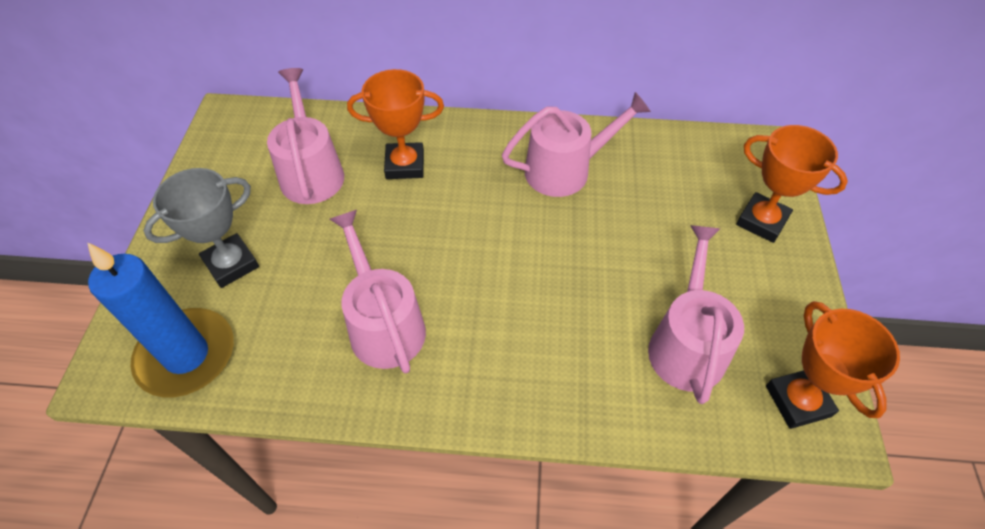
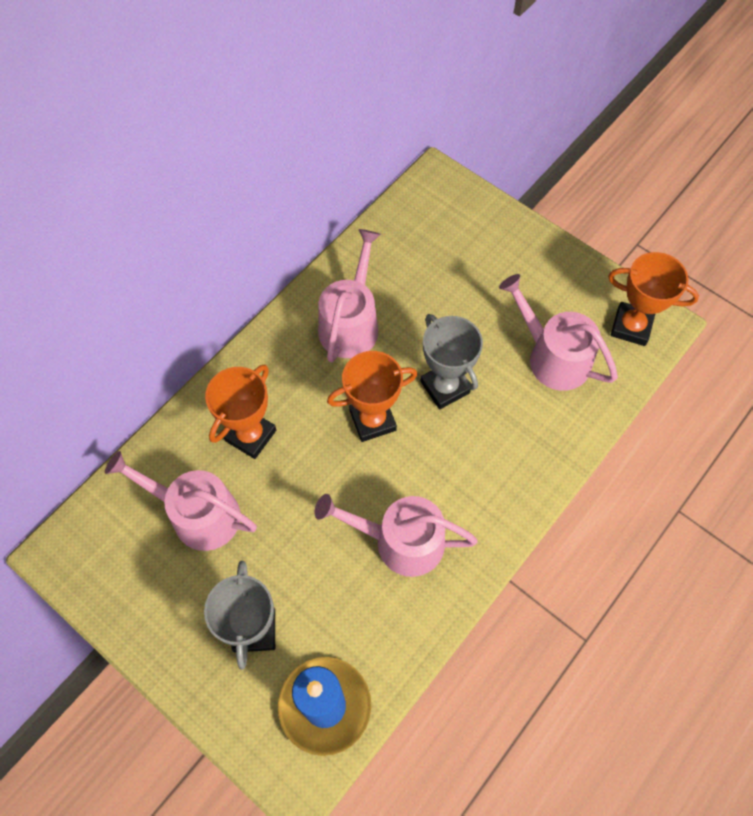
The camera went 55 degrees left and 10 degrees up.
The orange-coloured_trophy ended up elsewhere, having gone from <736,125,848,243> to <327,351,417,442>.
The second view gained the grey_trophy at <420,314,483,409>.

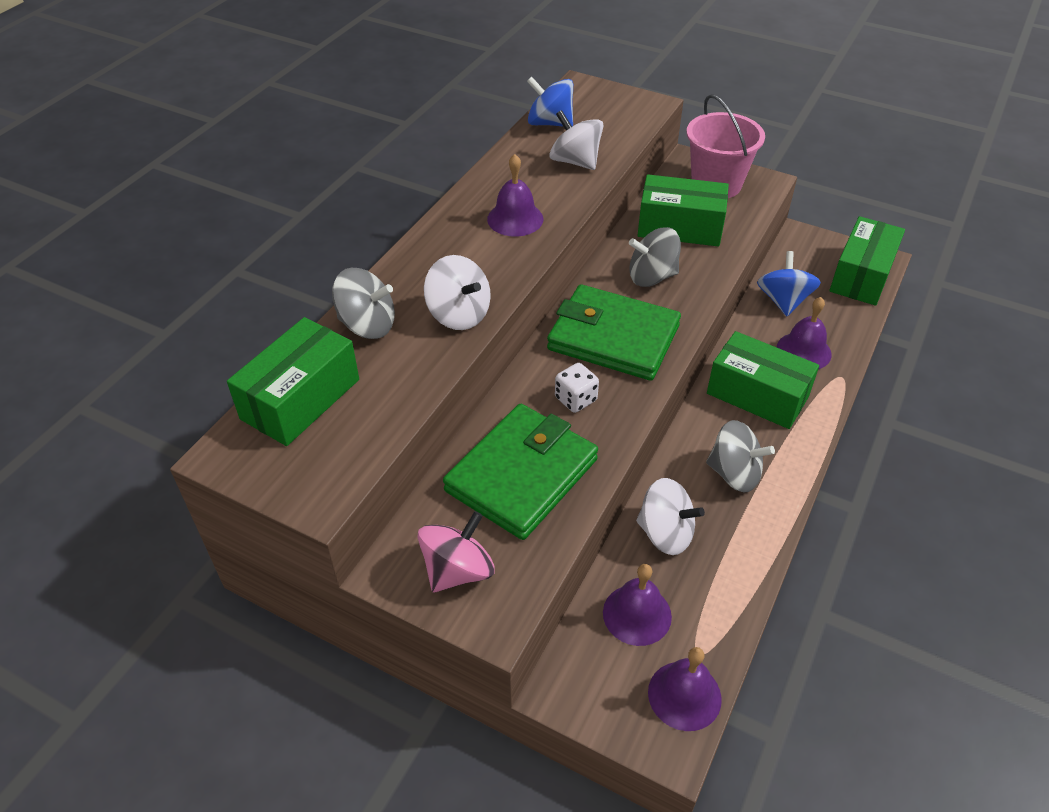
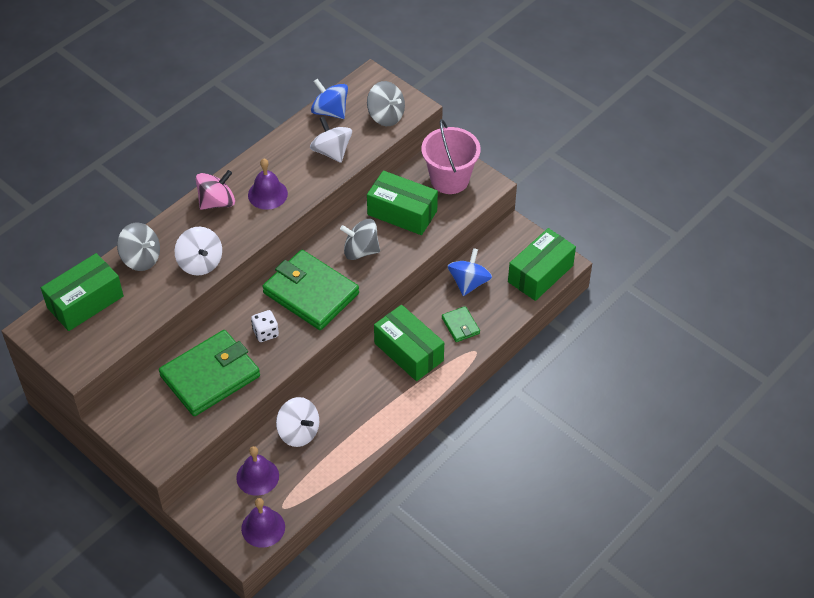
The camera went 15 degrees right and 5 degrees up.
Where the purple_hand_bell stood at <777,297,832,369>, the leaf-green_billfold came to stand at <442,306,480,342>.
The grey_spinning_top ended up elsewhere, having gone from <706,420,775,492> to <367,81,405,126>.
The rosy_spinning_top ended up elsewhere, having gone from <417,511,495,592> to <196,170,235,210>.

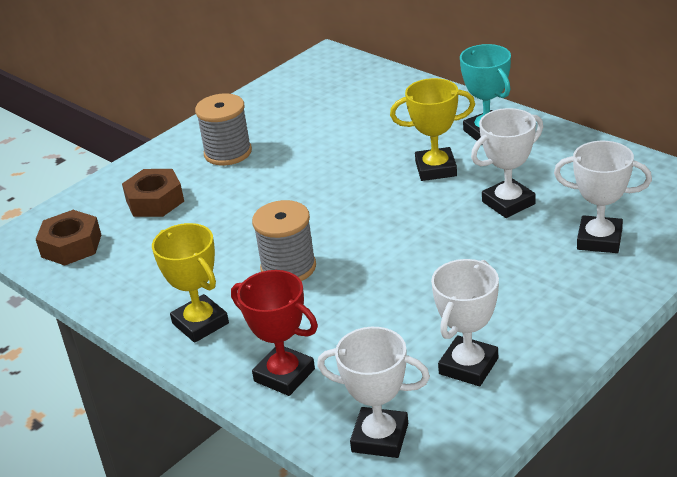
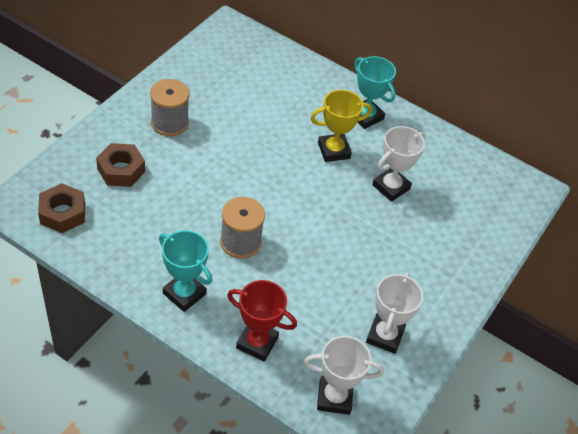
The camera went 20 degrees left and 15 degrees up.
The second view lost the pure_white_trophy at <554,141,652,253>.
What was the yellow_trophy at <152,223,229,343> turned into the turquoise_trophy at <159,230,212,312>.

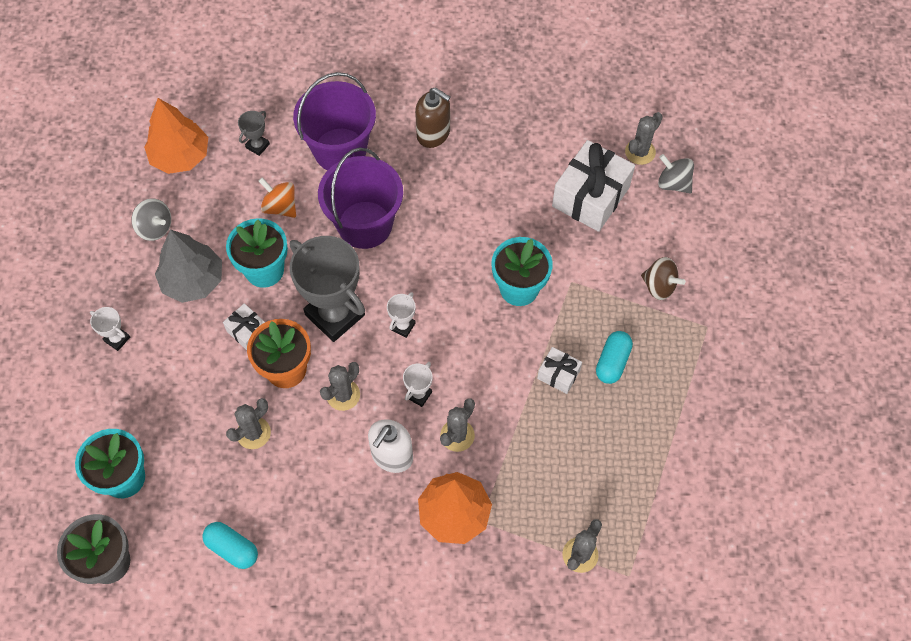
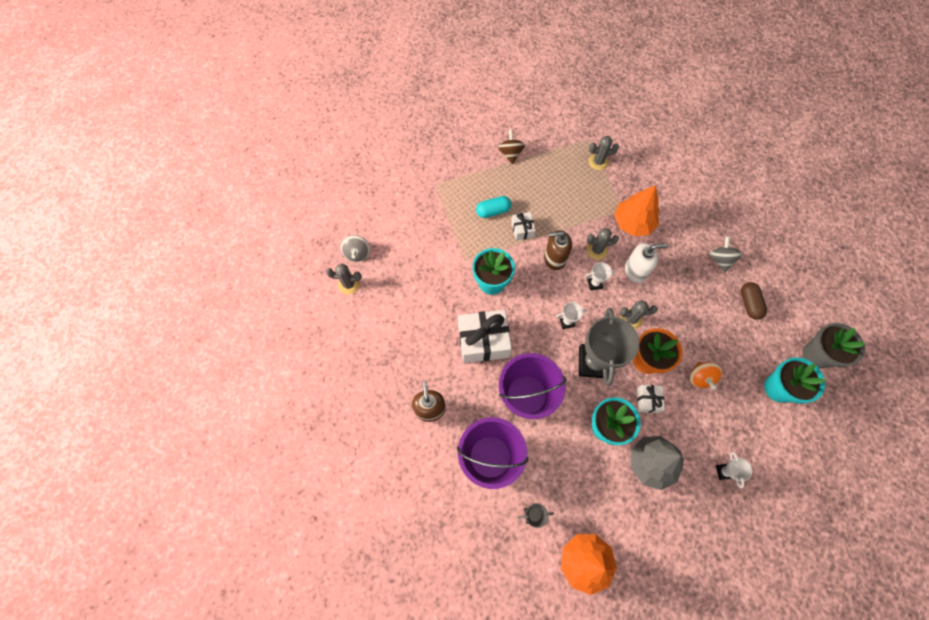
The camera went 130 degrees left and 5 degrees up.
The pure_white_wrapped_gift ended up elsewhere, having gone from <552,140,635,232> to <458,310,512,363>.
The orange-coloured_spinning_top ended up elsewhere, having gone from <259,177,296,218> to <690,362,722,390>.
The grey_spinning_top ended up elsewhere, having gone from <131,198,171,241> to <710,236,743,272>.
The russet_spinning_top ended up elsewhere, having gone from <641,257,686,300> to <498,129,525,164>.
The second view lost the grey_saguaro_cactus at <226,398,271,449>.
What was the turquoise_capsule at <202,522,258,569> turned into the russet_capsule at <741,282,767,320>.
The second view gained the russet_soap_dispenser at <544,230,572,270>.

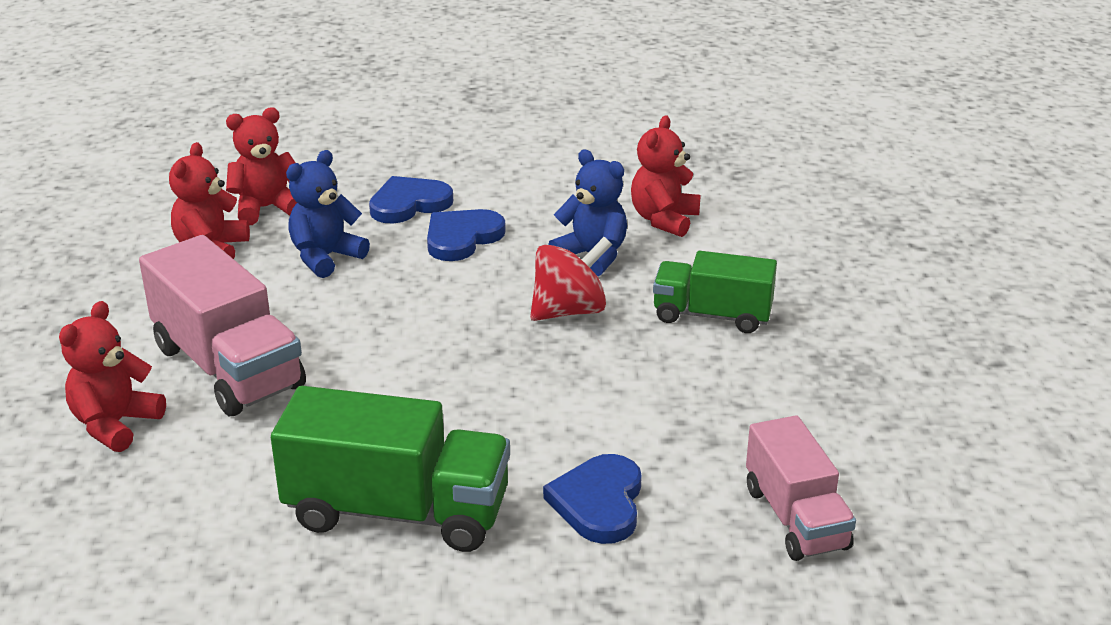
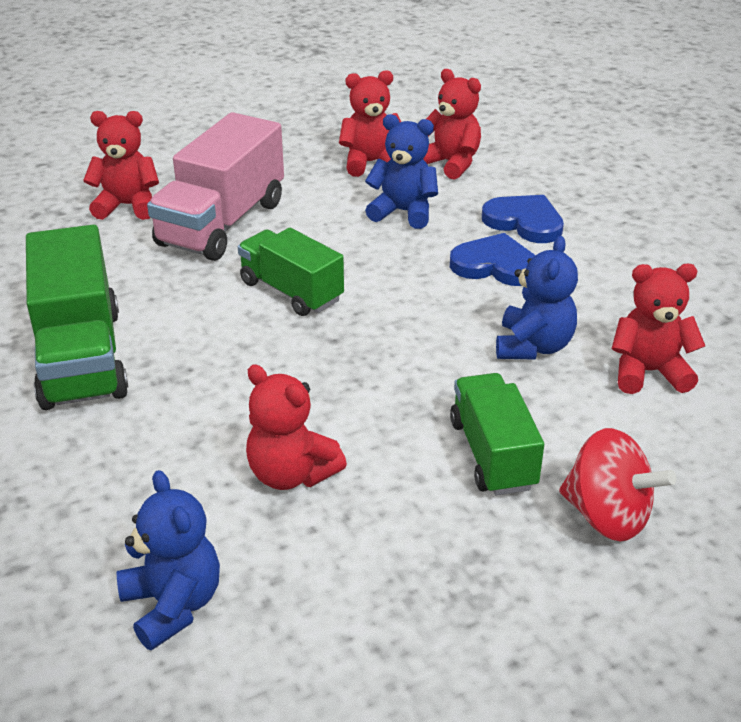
The camera went 65 degrees right and 5 degrees up.
The crimson_spinning_top ended up elsewhere, having gone from <530,237,612,321> to <559,428,676,541>.
Where the rosy_lorry stood at <746,415,856,561>, the cobalt_stuffed_bear came to stand at <116,470,220,651>.
The second view lost the cobalt_love_heart at <543,454,642,544>.
The second view gained the leaf-green_lorry at <238,228,344,316>.
The second view gained the crimson_stuffed_bear at <246,365,347,490>.

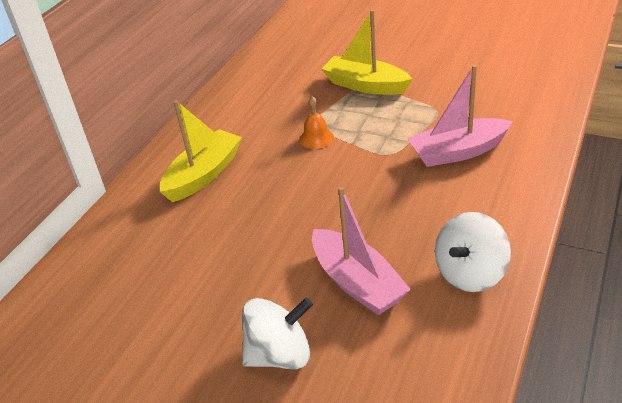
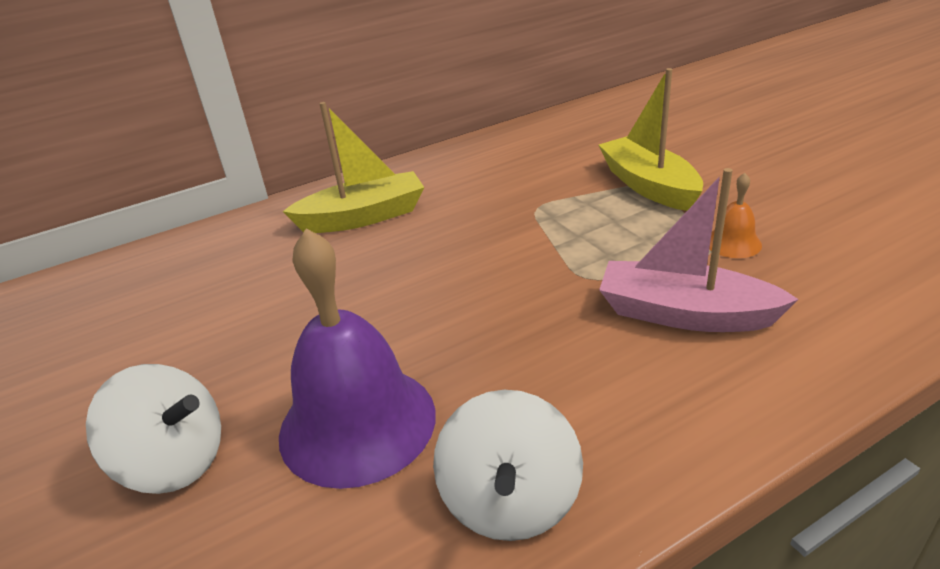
The camera went 35 degrees right and 5 degrees down.
The orange-coloured_hand_bell ended up elsewhere, having gone from <300,96,334,149> to <709,173,762,258>.
Where the rosy_boat stood at <312,187,411,315>, the purple_hand_bell came to stand at <279,228,436,489>.
The pure_white_spinning_top at <435,212,511,292> ended up facing another way, 75 degrees counterclockwise from before.

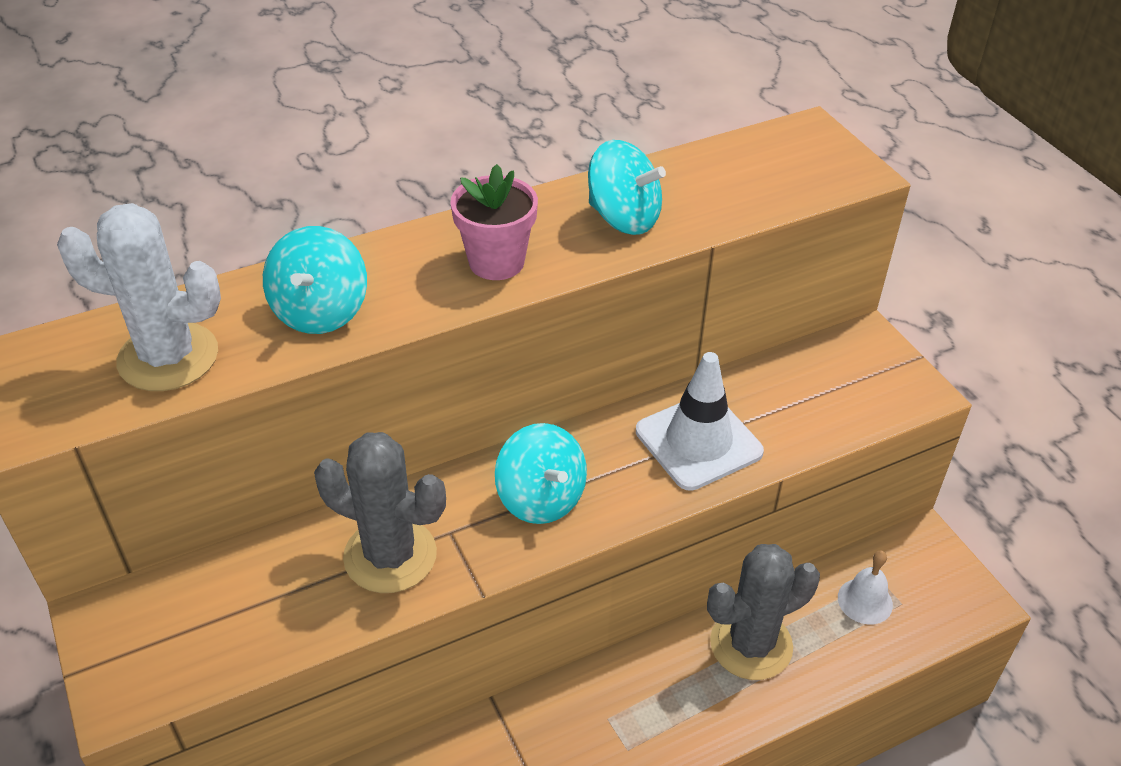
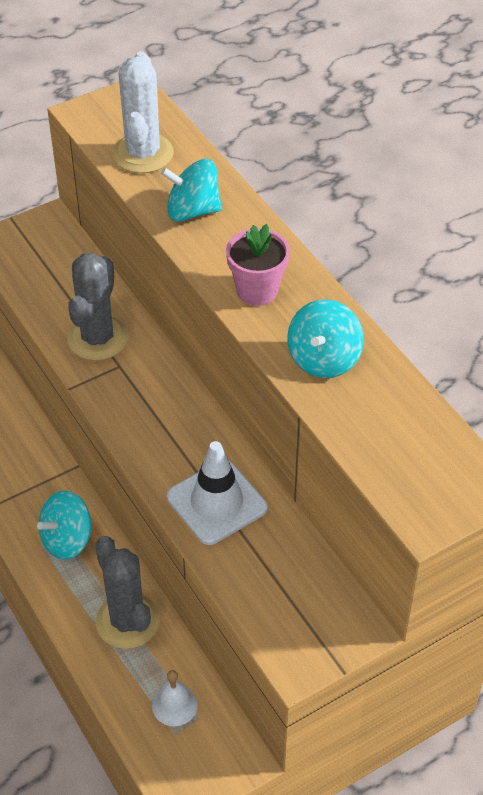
The camera went 85 degrees right and 5 degrees up.
The turquoise_spinning_top ended up elsewhere, having gone from <495,423,587,524> to <37,491,91,560>.

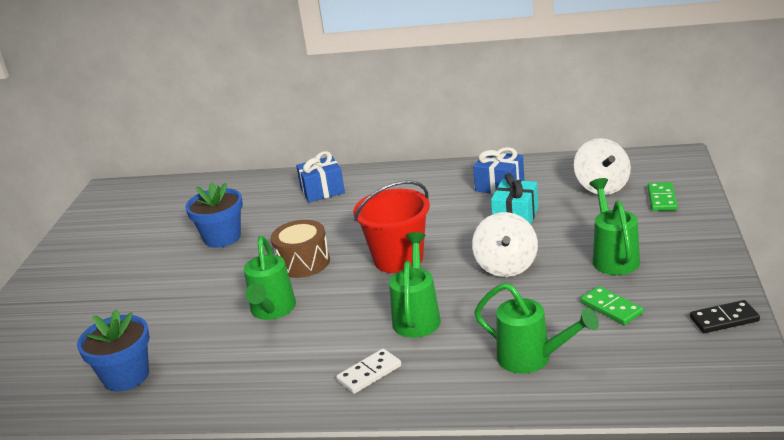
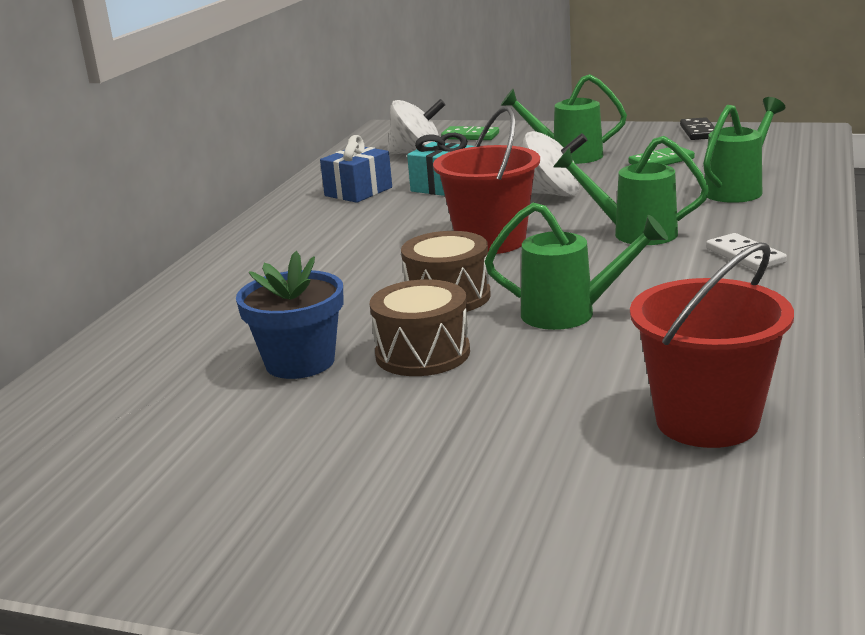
The camera went 80 degrees left and 5 degrees down.
The second view lost the cobalt_wrapped_gift at <296,151,345,202>.
Where the cobalt_flower_pot stood at <77,309,150,392>, the crimson_sand_bucket came to stand at <630,242,794,448>.
The second view gained the russet_toy_drum at <370,279,470,376>.

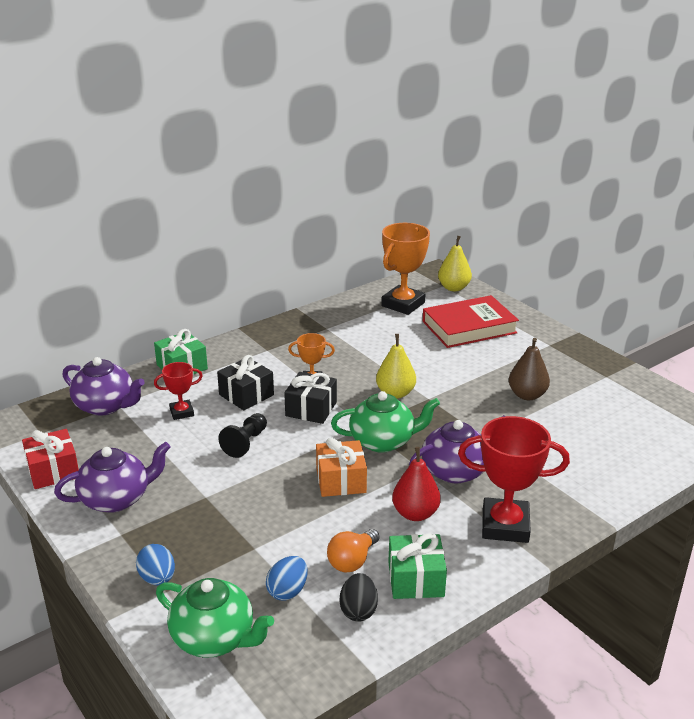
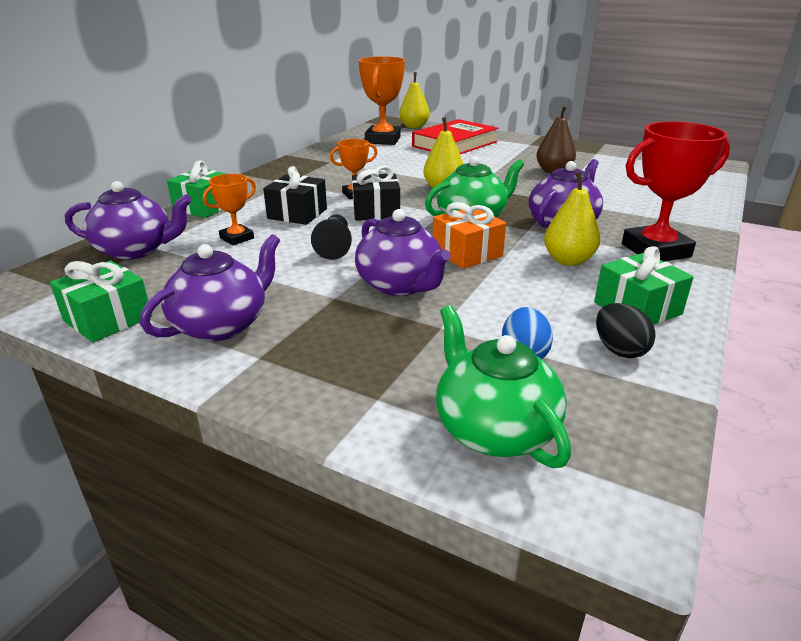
The camera went 25 degrees left and 0 degrees up.
What was the crimson_trophy at <154,362,203,420> turned into the orange-coloured_trophy at <203,174,256,245>.
What was the crimson_wrapped_gift at <22,429,79,489> turned into the leaf-green_wrapped_gift at <50,261,152,343>.
What was the crimson_pear at <392,447,441,521> turned into the yellow_pear at <544,172,600,266>.
The second view lost the orange-coloured_bulb at <327,529,379,572>.
The second view lost the cobalt_egg at <136,544,175,585>.
The leaf-green_tea_pot at <156,578,274,658> ended up facing another way, 120 degrees counterclockwise from before.
The second view gained the purple_tea_pot at <355,209,451,296>.

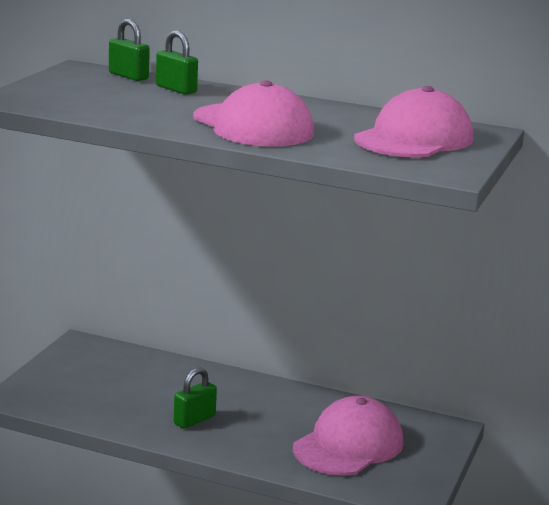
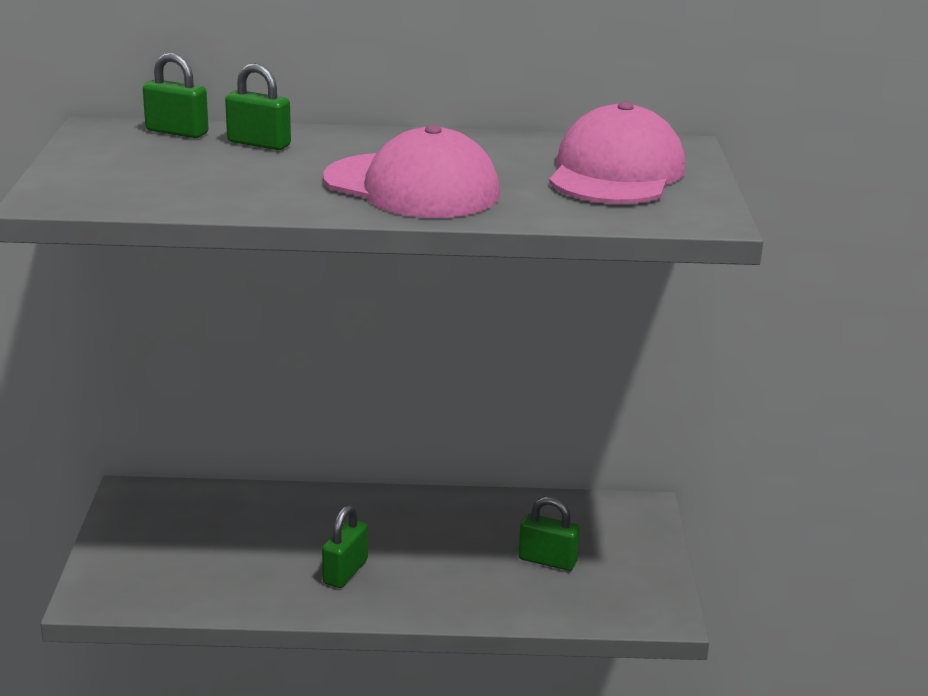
The camera went 20 degrees left and 5 degrees up.
Where the rosy_baseball_cap stood at <293,396,403,476>, the leaf-green_small_lock came to stand at <518,497,580,571>.

